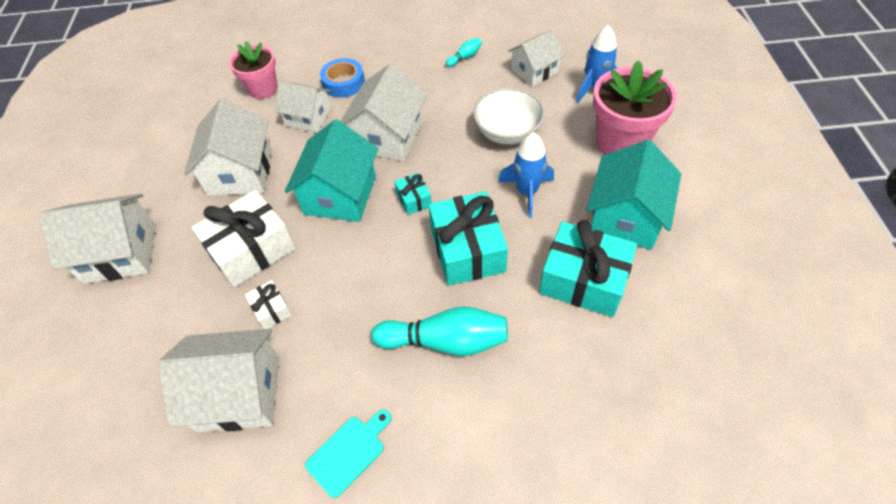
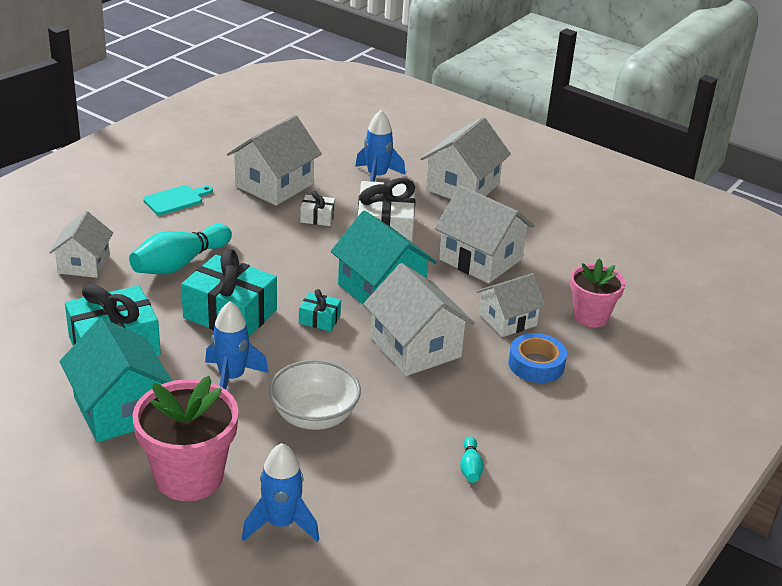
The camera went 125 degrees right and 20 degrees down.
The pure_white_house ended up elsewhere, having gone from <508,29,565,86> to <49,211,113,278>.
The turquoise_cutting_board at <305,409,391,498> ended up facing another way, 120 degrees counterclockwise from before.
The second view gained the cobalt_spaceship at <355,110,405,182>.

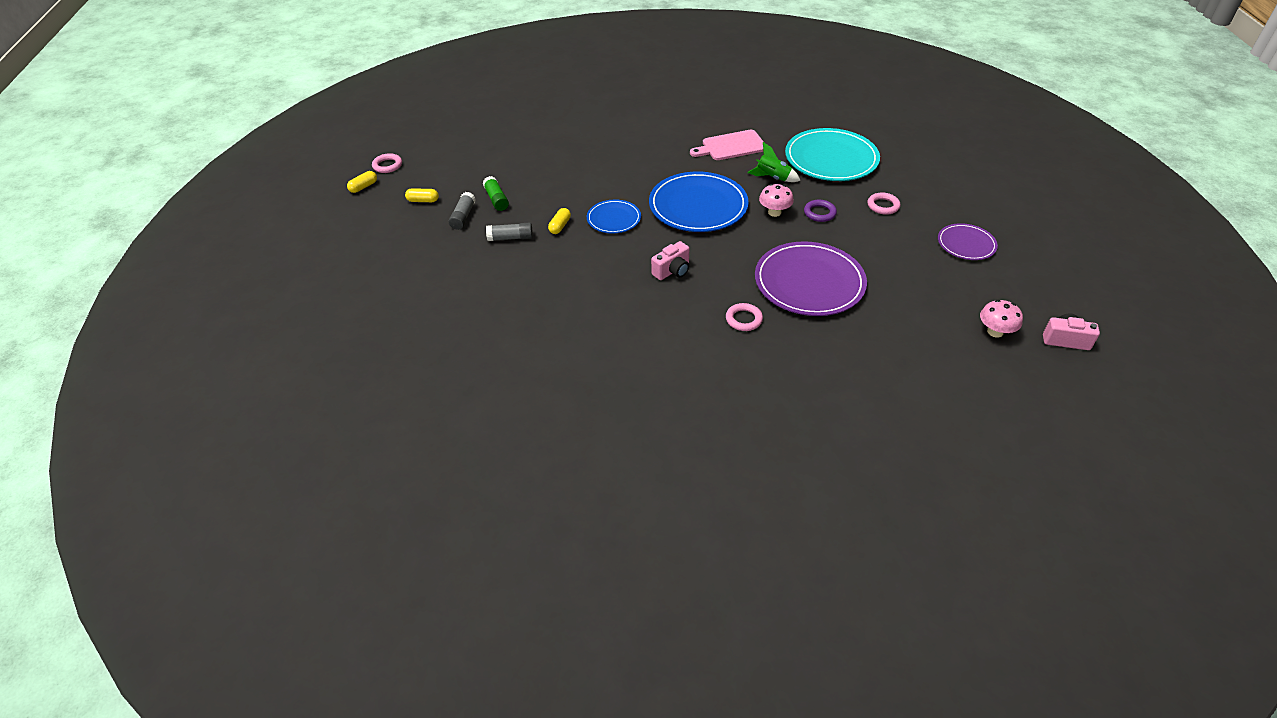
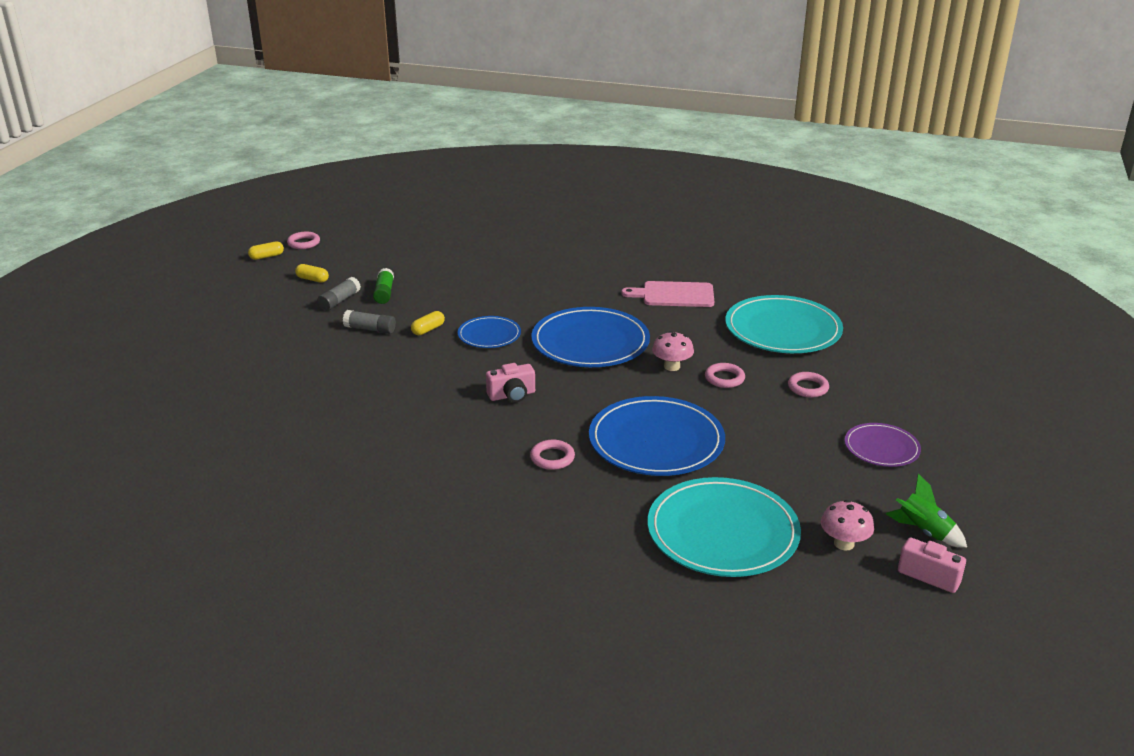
The camera went 20 degrees right and 15 degrees down.
The leaf-green_spaceship ended up elsewhere, having gone from <747,142,801,182> to <886,473,967,547>.
What was the purple_torus at <804,200,837,222> turned into the rosy_torus at <705,363,745,388>.
What was the purple_dinner_plate at <755,241,867,316> turned into the cobalt_dinner_plate at <589,396,725,476>.
The second view gained the turquoise_dinner_plate at <648,477,801,577>.

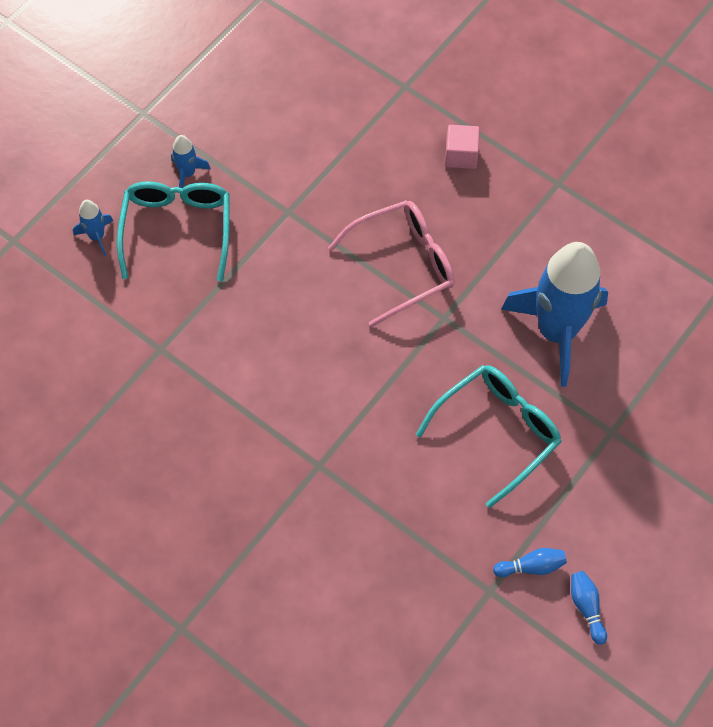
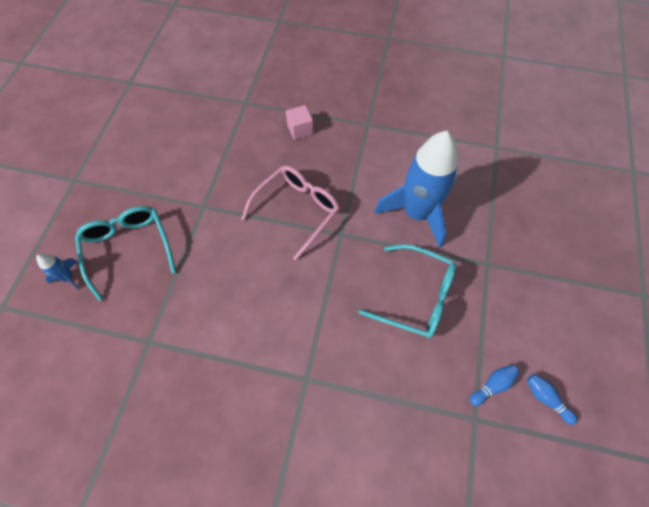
The camera went 25 degrees left and 0 degrees up.
The second view lost the cobalt_spaceship at <171,135,211,188>.
The turquoise_eyeglasses at <416,365,562,508> ended up facing another way, 90 degrees clockwise from before.

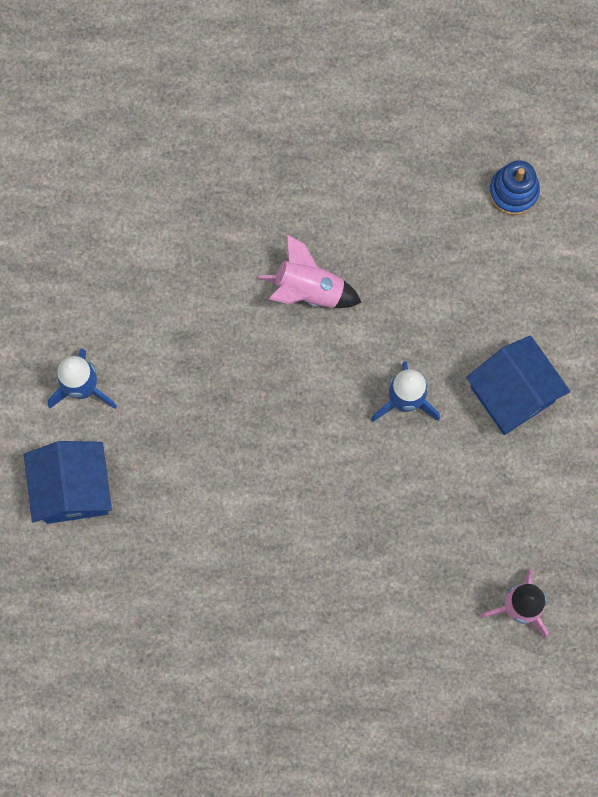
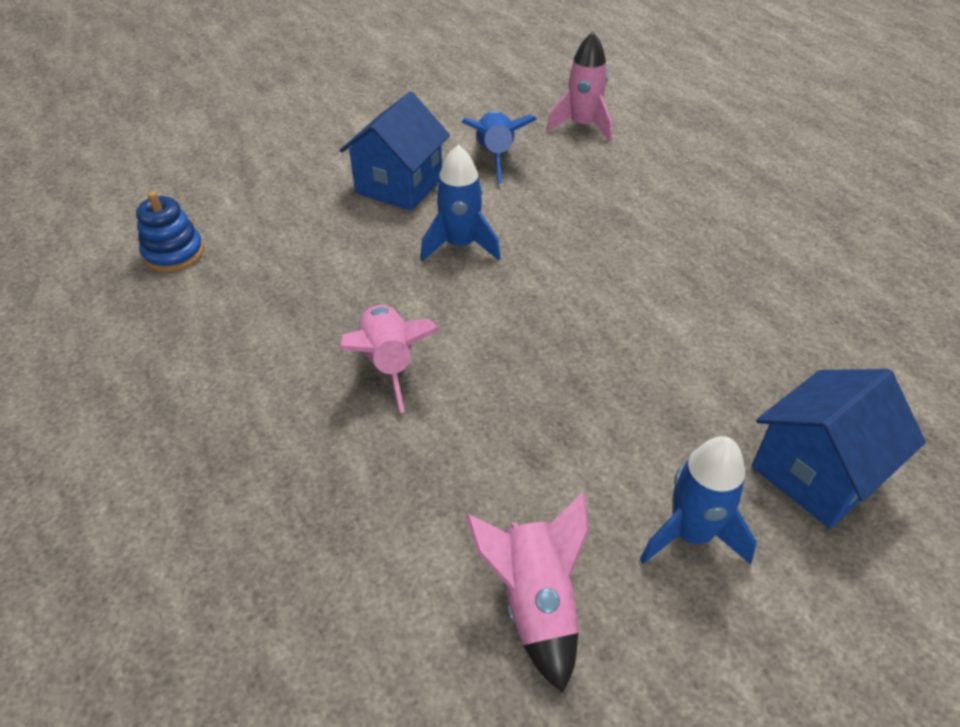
The camera went 120 degrees left and 30 degrees down.
The second view gained the cobalt_spaceship at <462,110,537,183>.
The second view gained the rosy_spaceship at <466,492,589,693>.

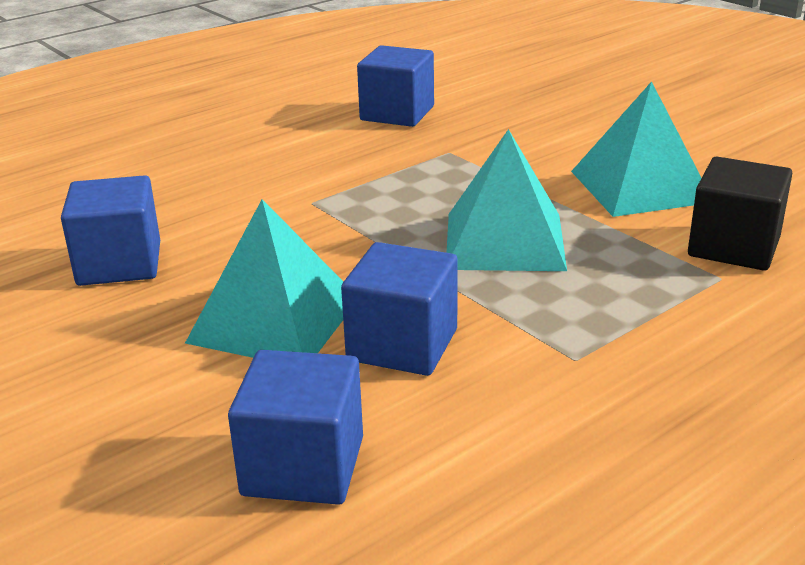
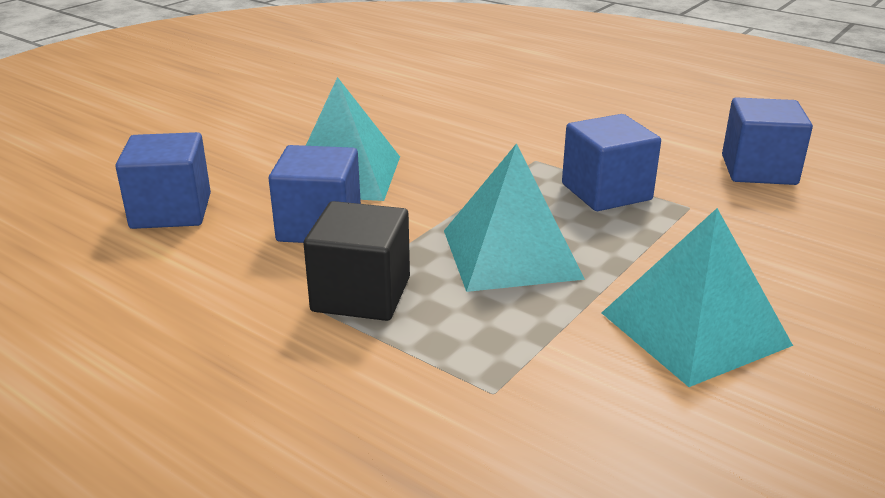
The camera went 75 degrees right and 0 degrees up.
The jet-black_solid_cube ended up elsewhere, having gone from <688,157,792,271> to <303,201,410,321>.
The cobalt_solid_cube ended up elsewhere, having gone from <61,175,160,286> to <562,114,661,211>.

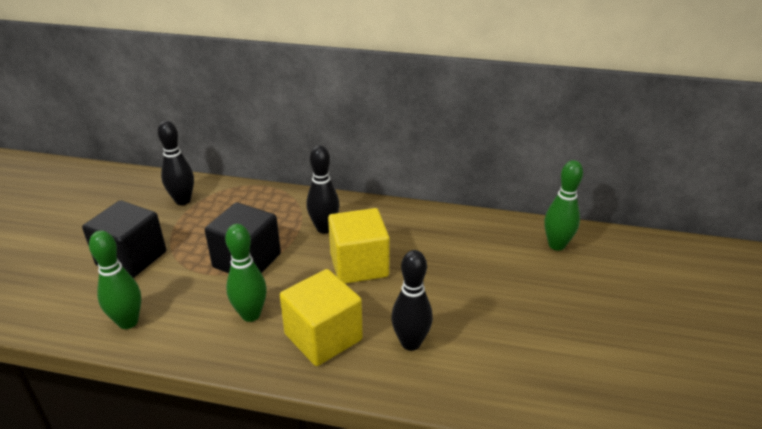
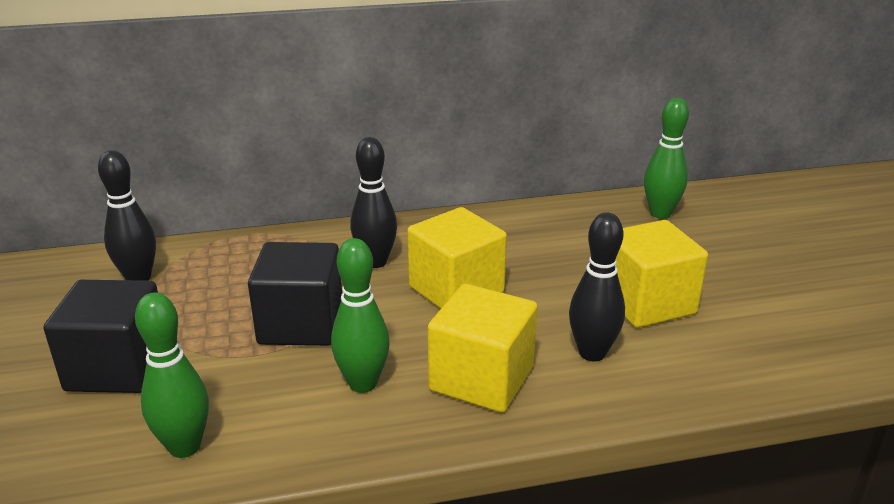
The camera went 25 degrees left and 5 degrees down.
The second view gained the yellow_solid_cube at <616,220,708,328>.

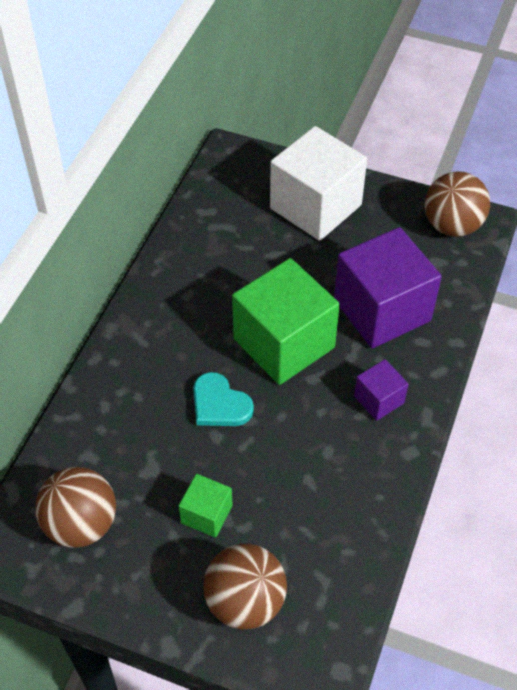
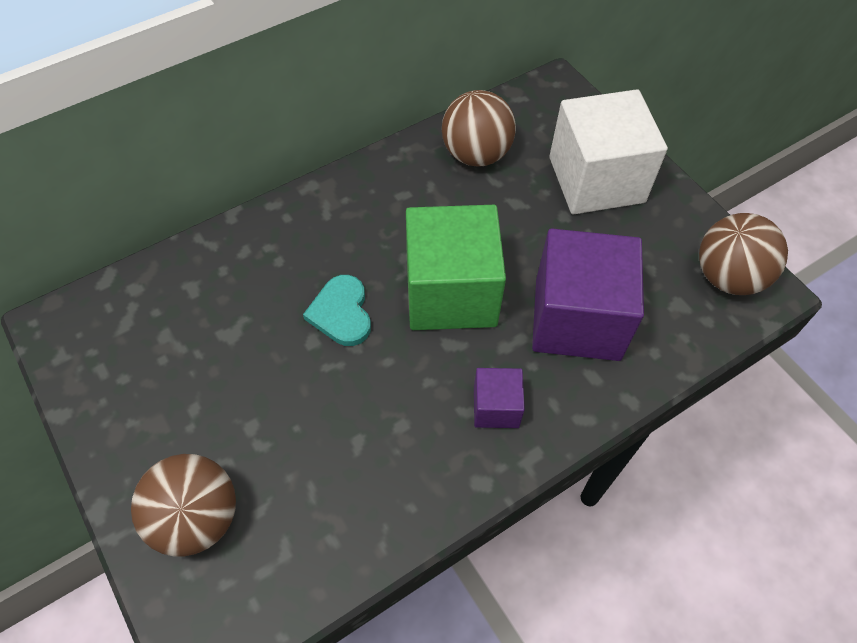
The camera went 35 degrees right and 5 degrees up.
The russet_play_ball ended up elsewhere, having gone from <35,467,116,548> to <442,90,516,167>.
The second view lost the leaf-green_solid_cube at <179,474,233,538>.

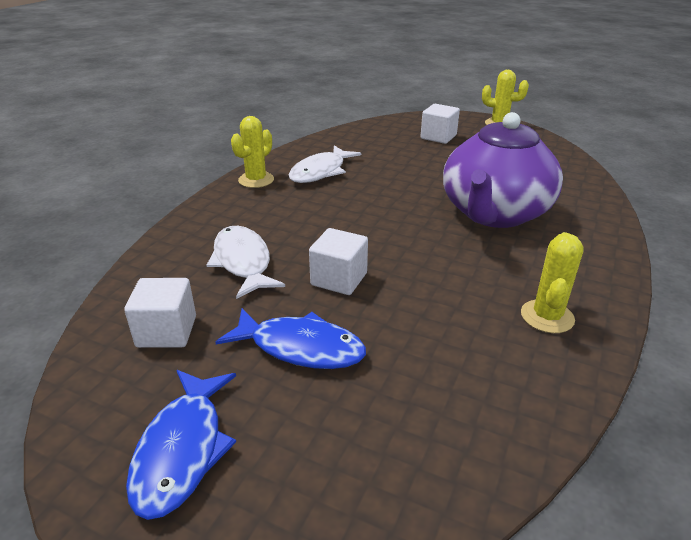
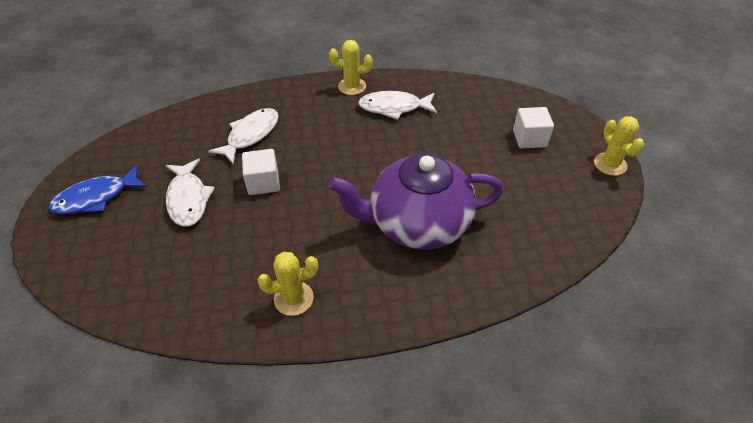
The camera went 55 degrees right and 15 degrees up.
The second view lost the pure_white_solid_cube at <124,278,196,348>.
What was the cobalt_fish at <216,308,366,369> turned into the pure_white_fish at <166,159,215,226>.

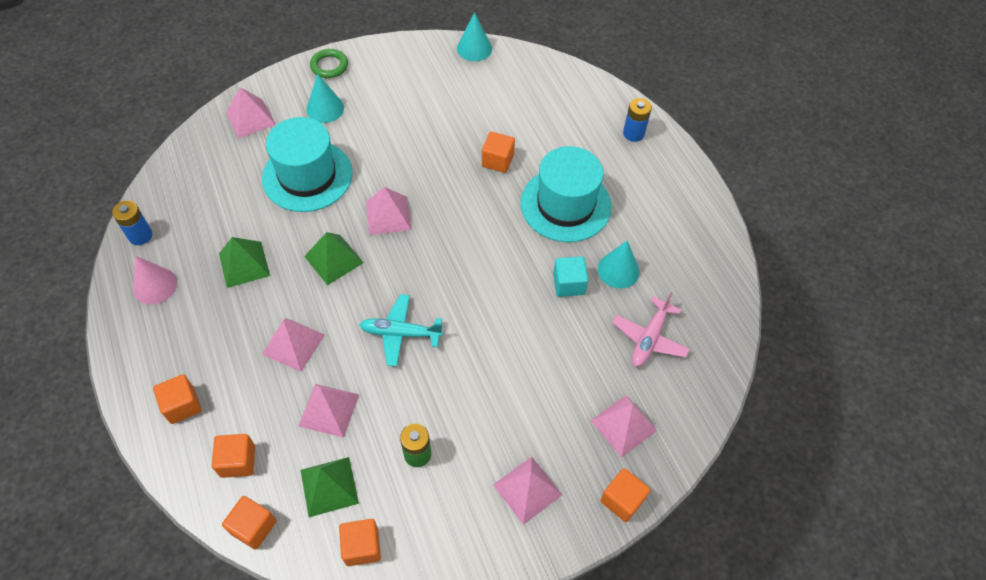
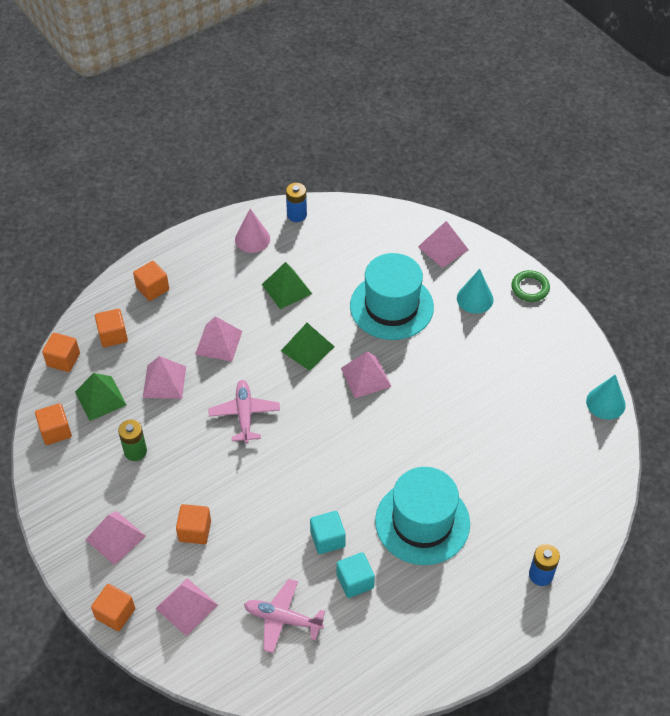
The camera went 80 degrees right and 5 degrees down.
The orange-coloured_solid_cube ended up elsewhere, having gone from <482,132,515,173> to <176,504,211,544>.
Where the turquoise_solid_cone stood at <598,241,640,289>, the turquoise_solid_cube came to stand at <337,552,375,598>.
What was the turquoise_aeroplane at <359,294,443,367> turned into the rosy_aeroplane at <208,380,280,444>.

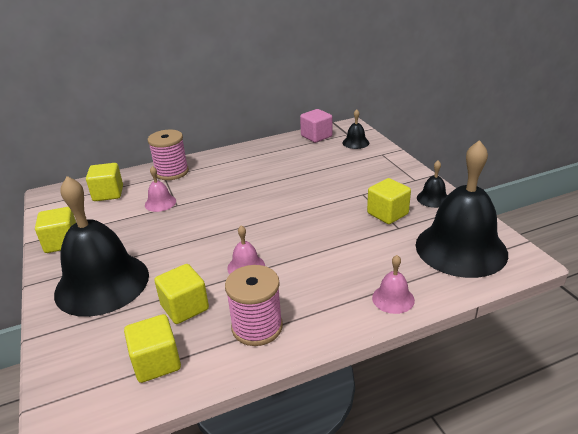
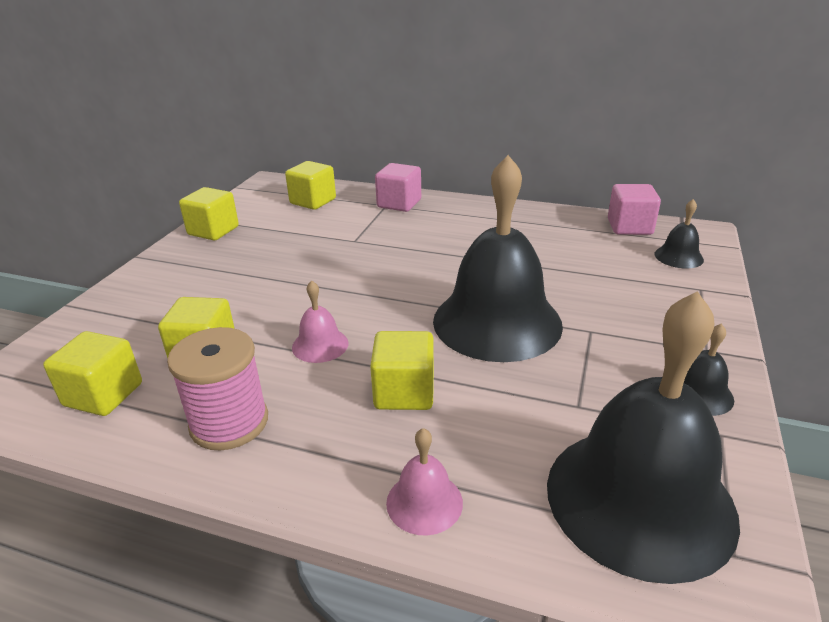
The camera went 40 degrees right and 0 degrees up.
Where the rosy_spool stood at <148,130,189,180>, the rosy_solid_cube came to stand at <375,163,421,212>.
The second view lost the rosy_hand_bell at <145,166,176,212>.
The jet-black_hand_bell ended up elsewhere, having gone from <54,176,149,317> to <433,155,563,362>.
The yellow_solid_cube ended up elsewhere, having gone from <367,178,411,224> to <370,331,434,410>.

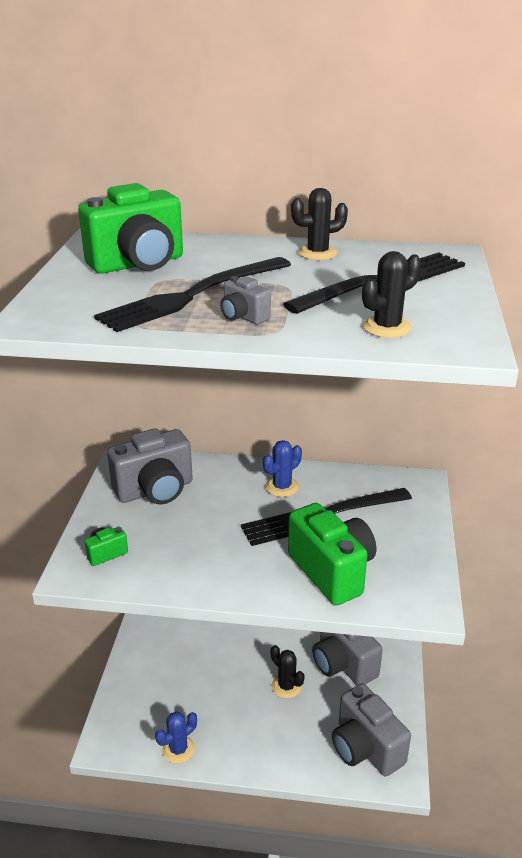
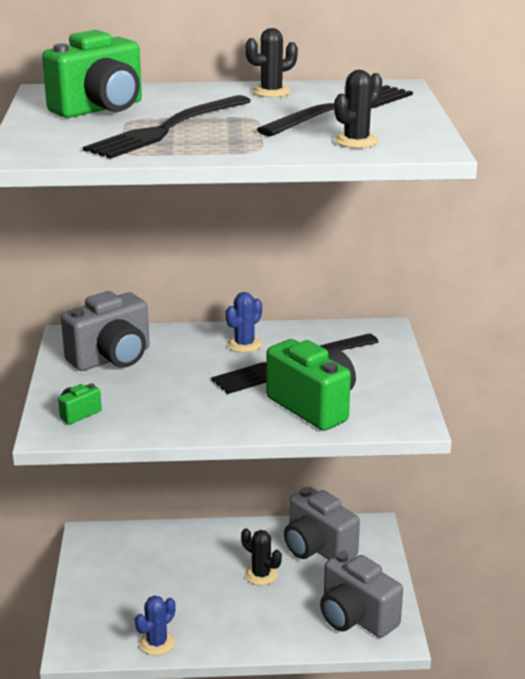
The camera went 10 degrees left and 5 degrees down.
The second view lost the grey_compact_camera at <220,276,271,324>.

